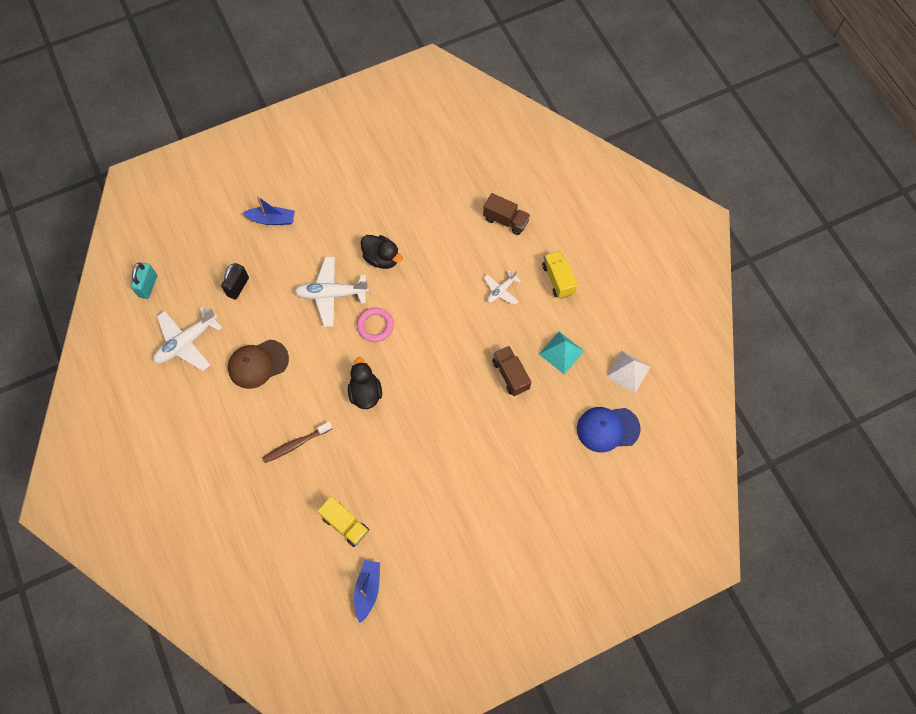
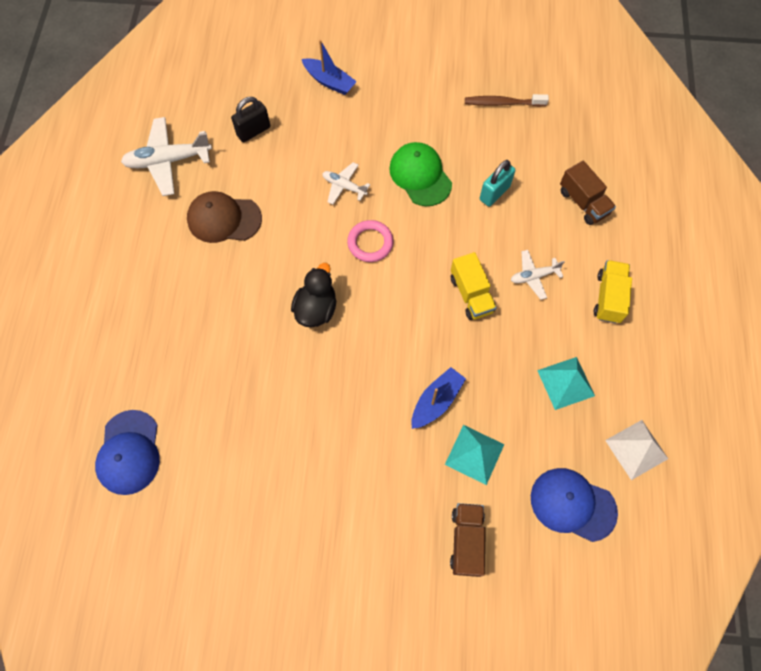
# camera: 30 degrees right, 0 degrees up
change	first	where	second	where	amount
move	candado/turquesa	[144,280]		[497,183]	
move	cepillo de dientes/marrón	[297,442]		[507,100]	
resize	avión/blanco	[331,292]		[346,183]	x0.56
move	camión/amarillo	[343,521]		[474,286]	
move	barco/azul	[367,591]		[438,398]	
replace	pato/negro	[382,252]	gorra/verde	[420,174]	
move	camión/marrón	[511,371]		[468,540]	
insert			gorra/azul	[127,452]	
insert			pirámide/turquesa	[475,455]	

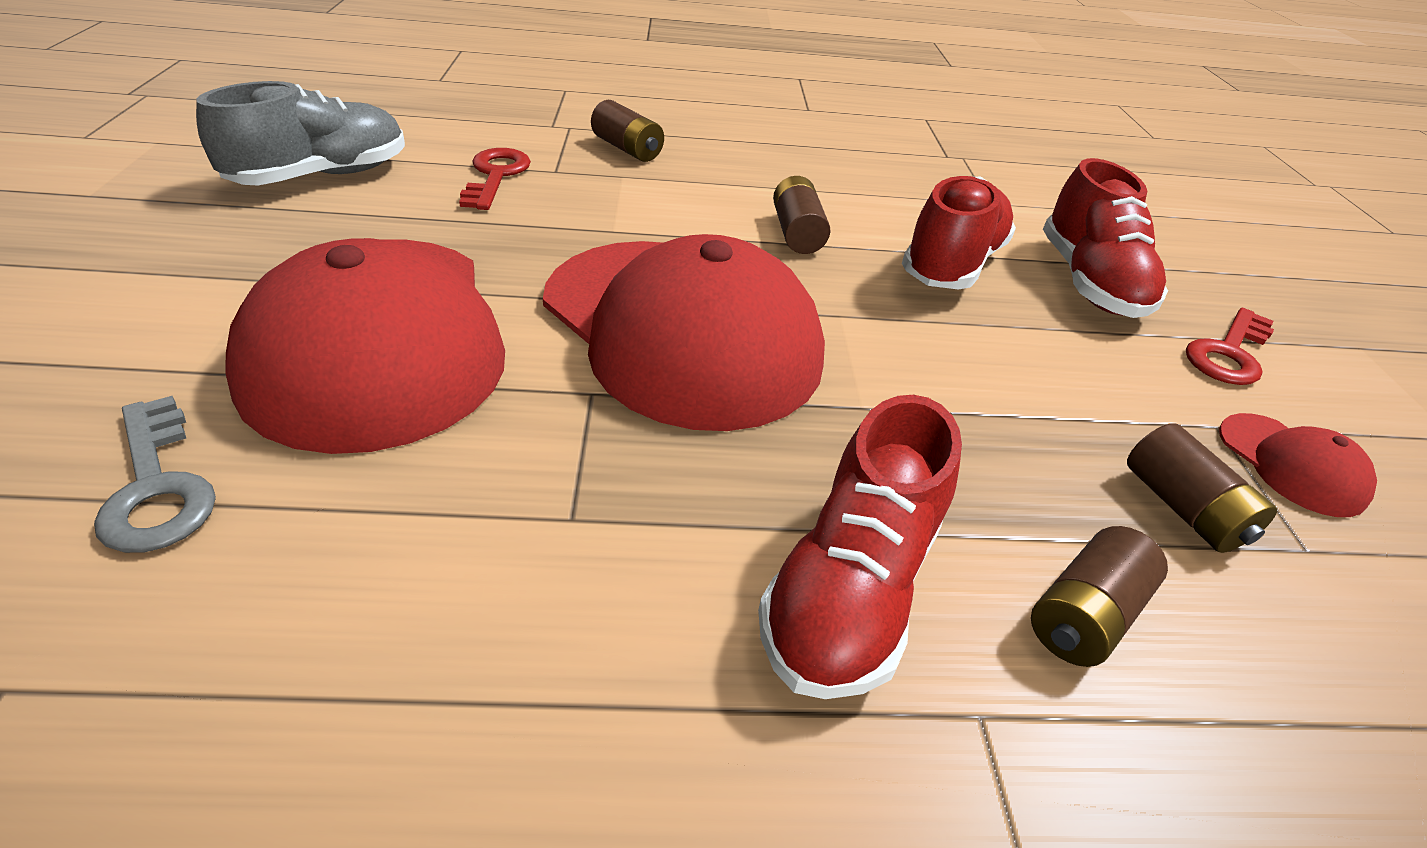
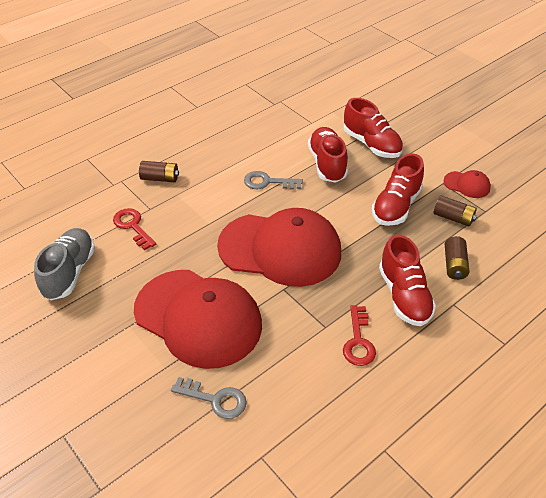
# camera: 35 degrees left, 5 degrees up
change	first	where	second	where	amount
replace	pila/marrón	[801,215]	llave/gris	[273,180]	
move	llave/rojo	[1230,346]		[359,335]	
insert			zapato/rojo	[398,189]	

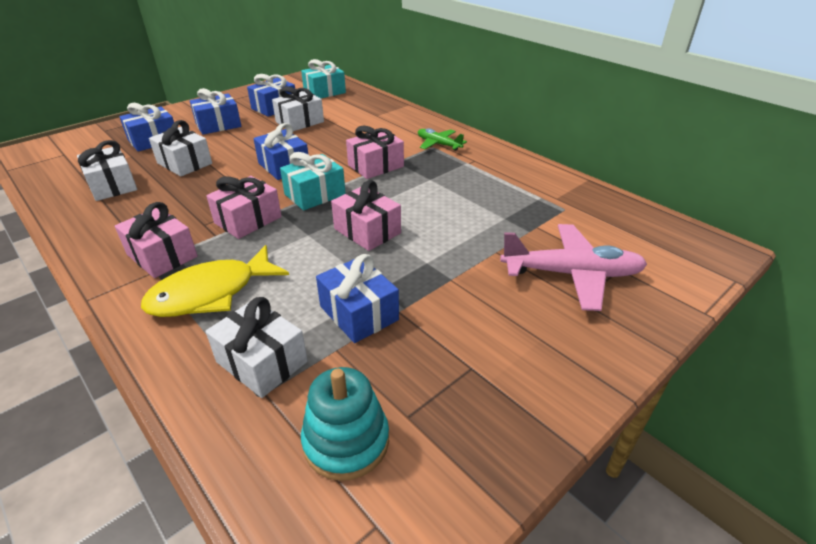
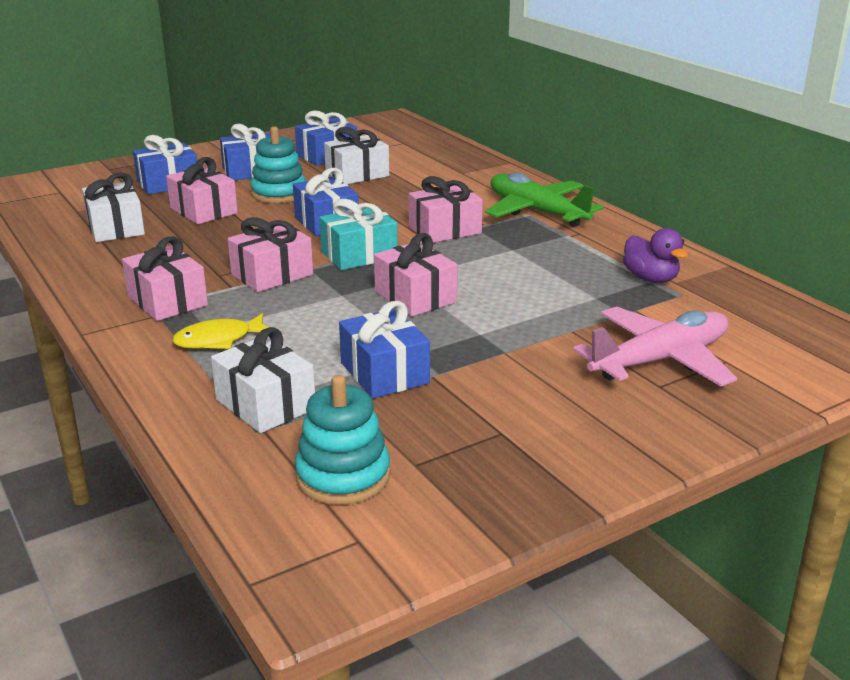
# camera: 10 degrees right, 10 degrees down
change	first	where	second	where	amount
resize	pez/amarillo	[215,281]		[220,331]	x0.61
recolor	regalo/blanco	[180,148]	regalo/rosa	[202,190]	
delete	regalo/turquesa	[323,78]			
resize	avión/verde	[442,139]		[544,200]	x1.77
rotate	avión/rosa	[573,267]		[655,346]	45 degrees counterclockwise
insert			juguete apilable/turquesa	[278,164]	
insert			pato/morado	[655,255]	

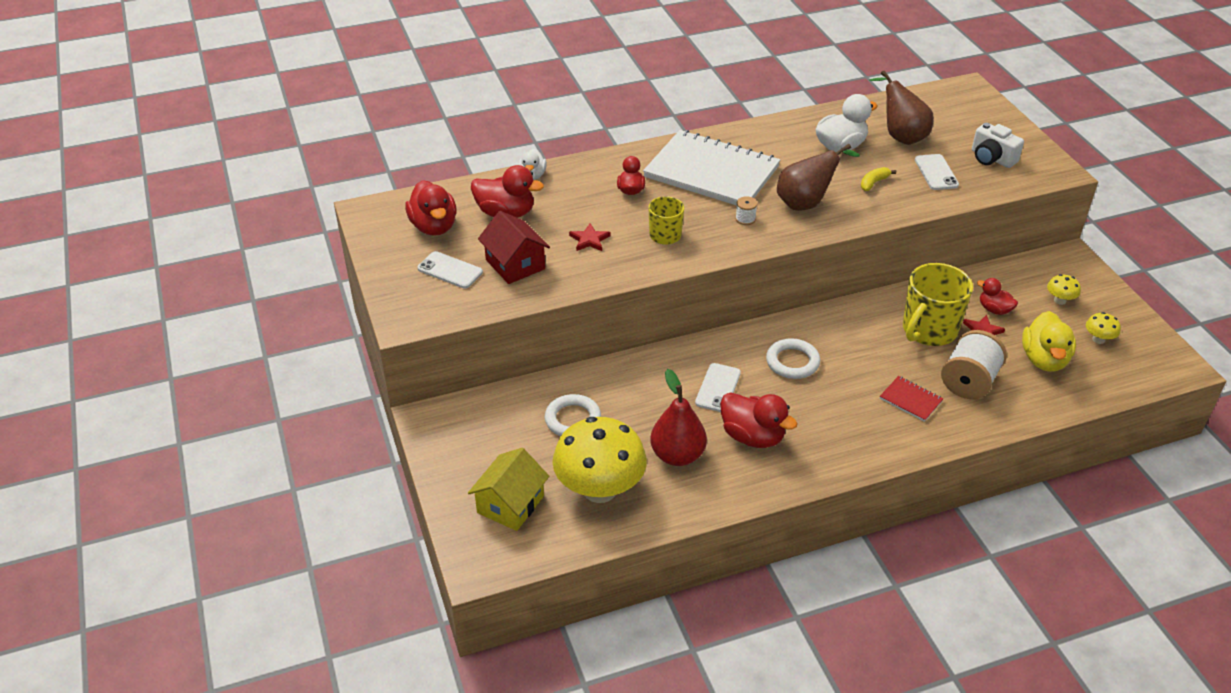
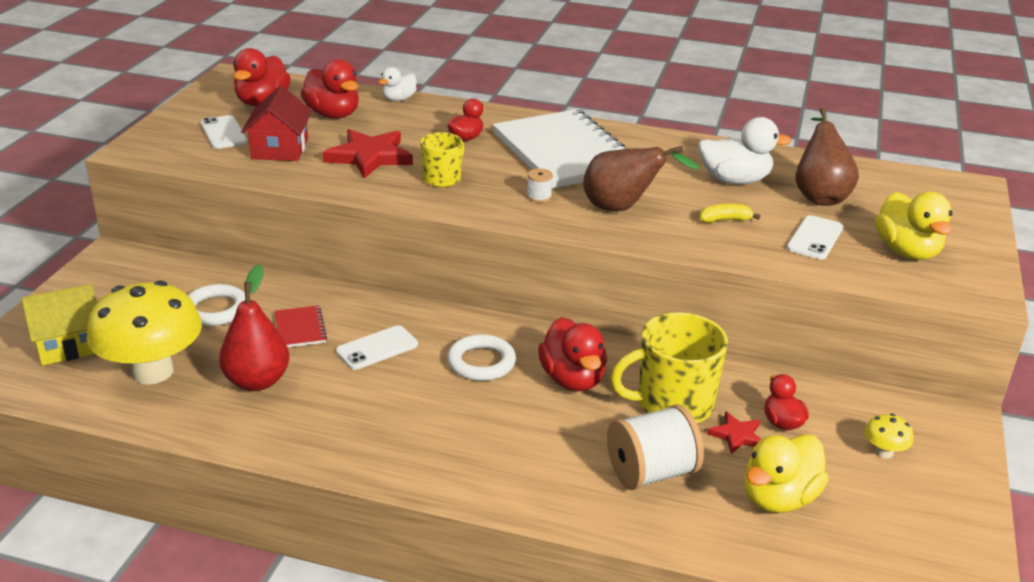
# camera: 35 degrees right, 10 degrees down
change	first	where	second	where	amount
resize	estrella/rojo	[589,237]		[368,154]	x1.89
move	pato/rojo	[758,420]		[572,354]	
move	cuaderno/rojo	[912,399]		[301,326]	
replace	cámara/blanco	[998,145]	pato/amarillo	[914,226]	
delete	seta/amarillo	[1103,328]			

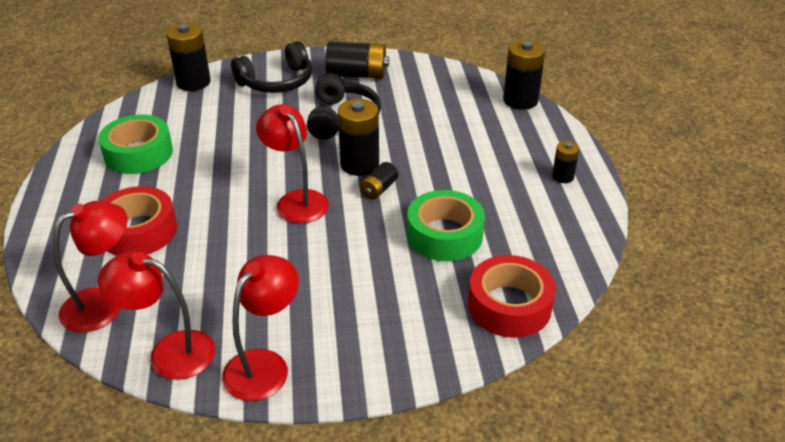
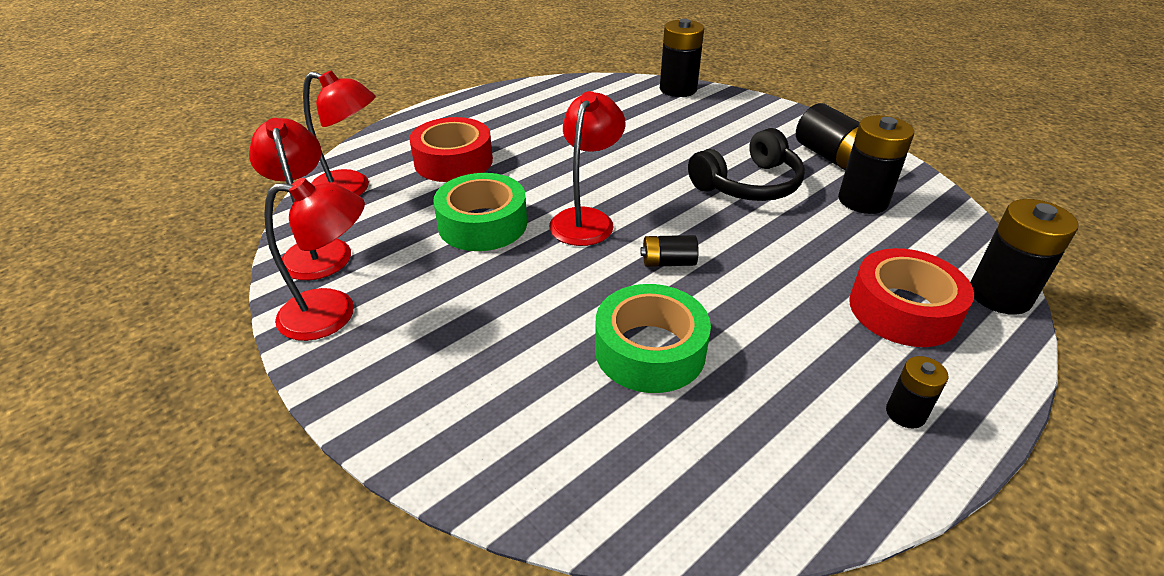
# camera: 55 degrees right, 0 degrees up
change	first	where	second	where	amount
move	cinta adhesiva/verde	[135,144]		[480,212]	
delete	auriculares/negro	[271,67]			
move	pila/negro	[358,137]		[876,164]	
move	cinta adhesiva/rojo	[512,296]		[911,297]	

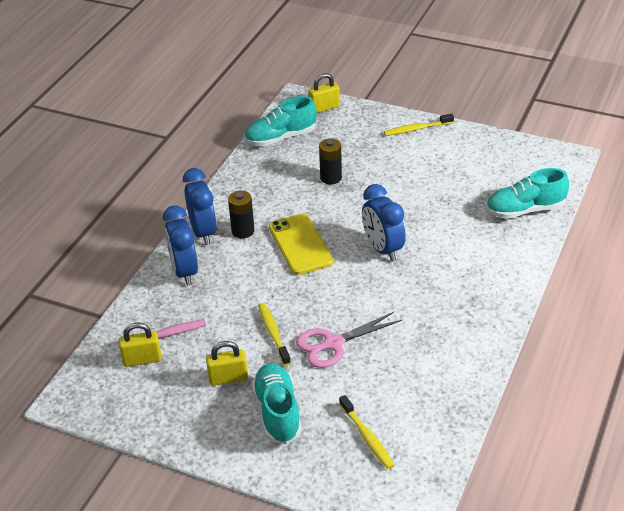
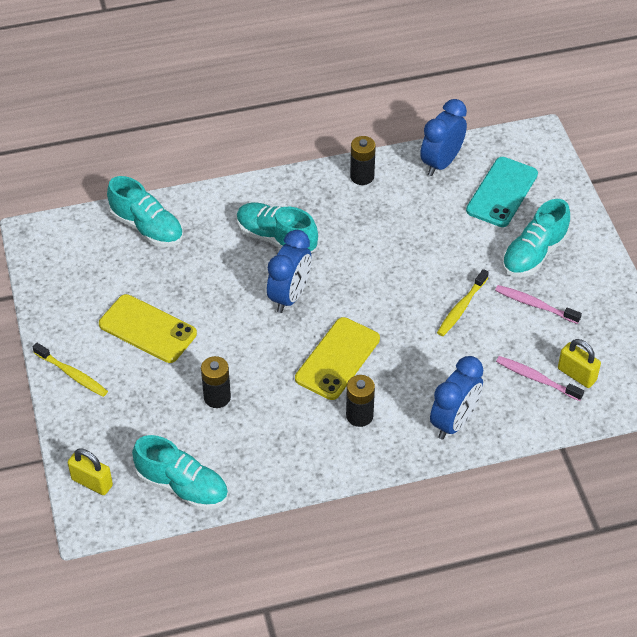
# camera: 130 degrees left, 10 degrees up
change	first	where	second	where	amount
move	despertador/azul	[200,206]		[443,137]	
replace	candado/amarillo	[227,363]	cepillo de dientes/rosa	[538,304]	
delete	tijeras/rosa	[349,340]			
replace	cepillo de dientes/amarillo	[367,432]	móvil/turquesa	[502,192]	
insert			móvil/amarillo	[148,328]	
insert			zapato/turquesa	[277,228]	
insert			pila/negro	[363,160]	

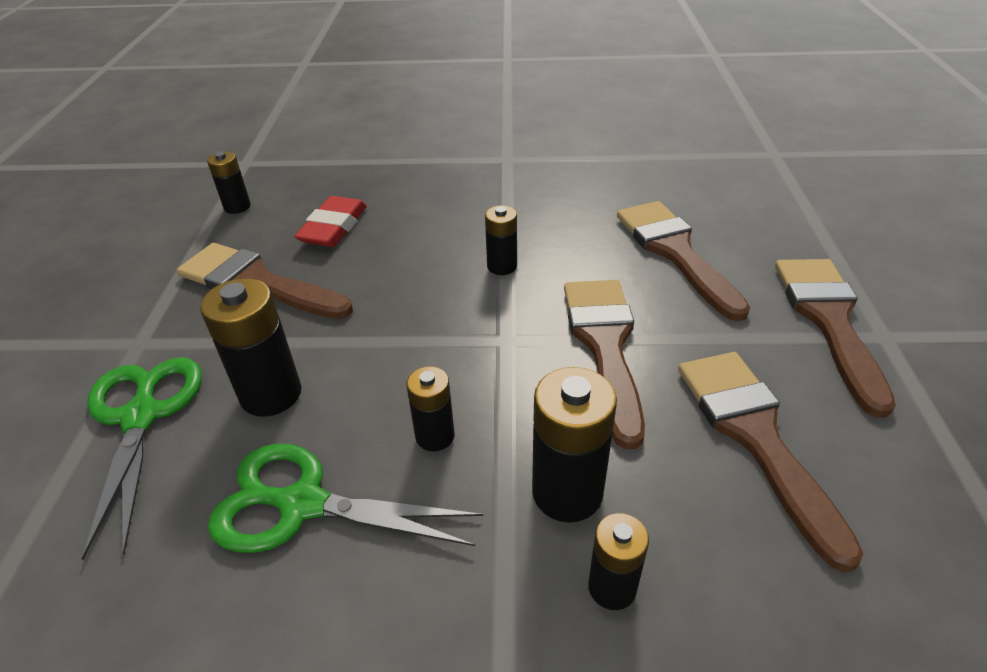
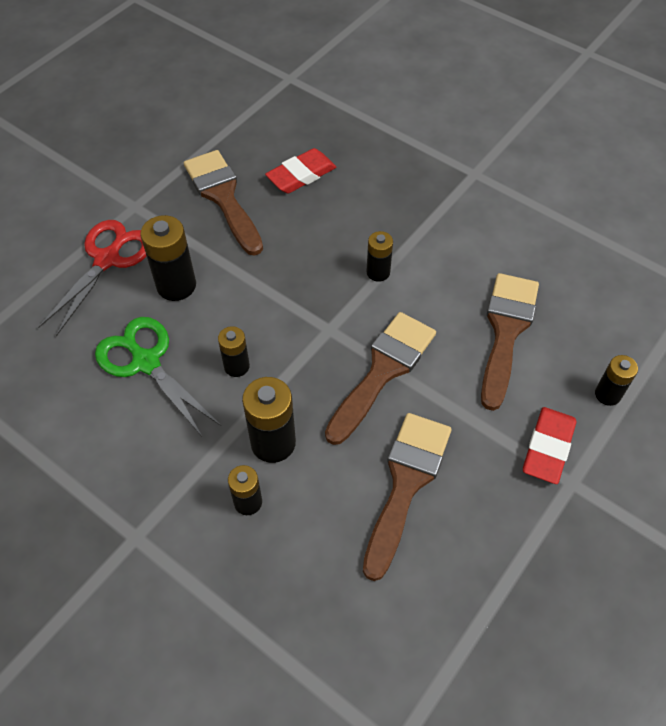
# camera: 35 degrees right, 15 degrees up
change	first	where	second	where	amount
recolor	tijeras/verde	[142,458]	tijeras/rojo	[92,278]	
move	pila/negro	[229,182]		[616,380]	
replace	pincel/marrón	[835,338]	goma de borrar/rojo	[550,445]	

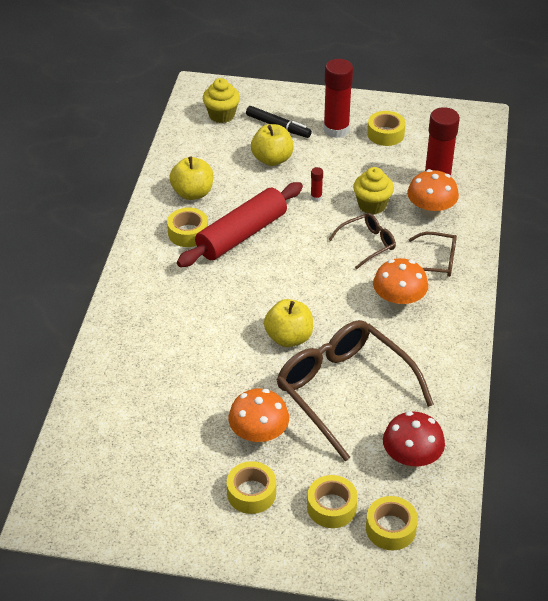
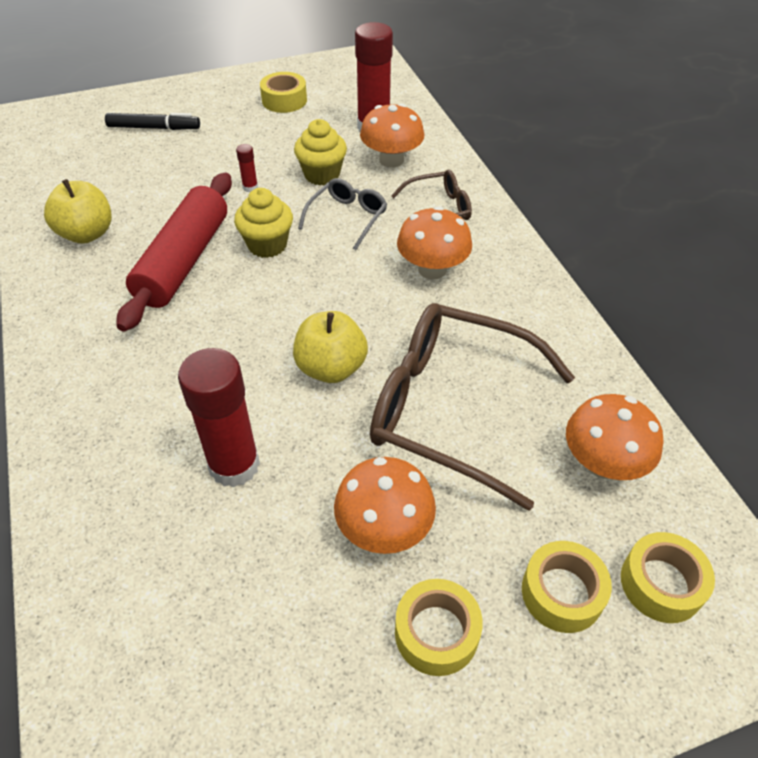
# camera: 30 degrees left, 5 degrees up
change	first	where	second	where	amount
delete	cinta adhesiva/amarillo	[187,227]			
move	magdalena/amarillo	[221,100]		[263,223]	
delete	manzana/amarillo	[272,145]			
move	barra de pegamento/rojo	[338,98]		[219,417]	
recolor	gafas/marrón	[362,241]	gafas/gris	[342,214]	
recolor	seta/rojo	[414,440]	seta/naranja	[615,437]	

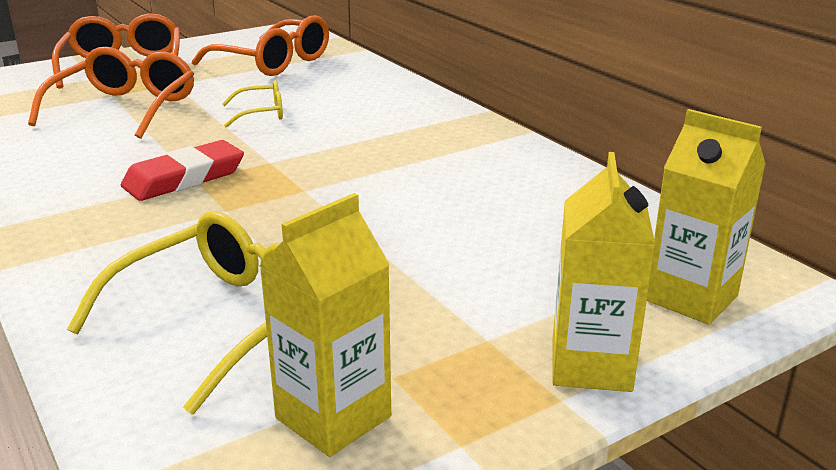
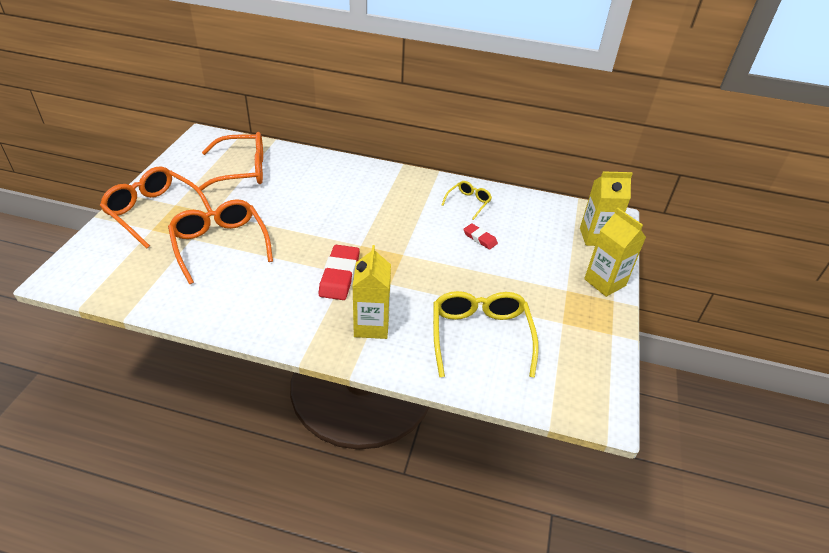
# camera: 45 degrees left, 15 degrees up
change	first	where	second	where	amount
move	gafas/amarillo	[252,104]		[467,200]	
move	cartón de leche/amarillo	[325,325]		[371,292]	
insert			goma de borrar/rojo	[480,236]	

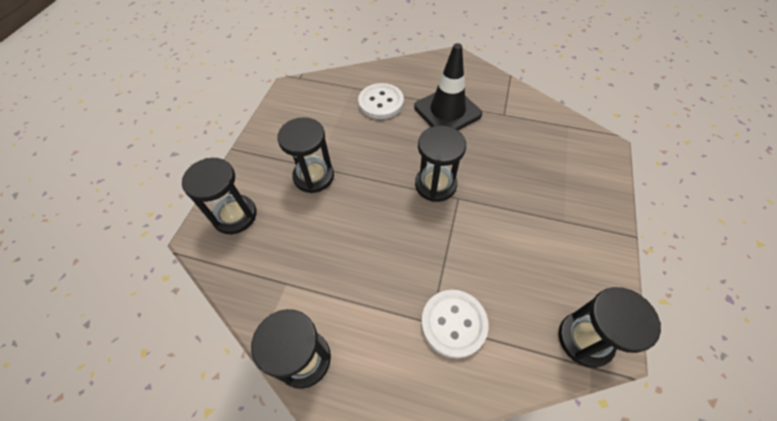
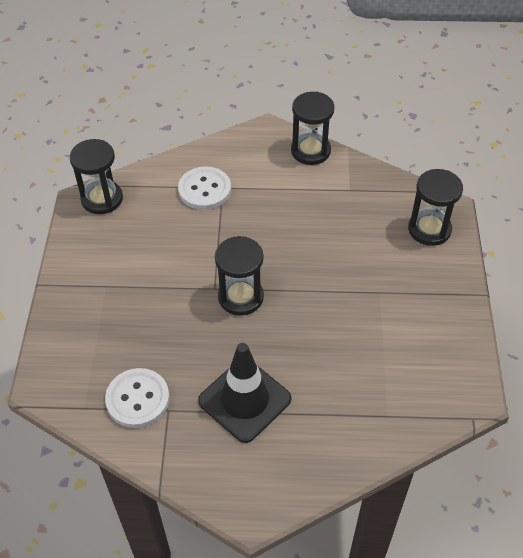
# camera: 165 degrees right, 5 degrees down
change	first	where	second	where	amount
delete	reloj de arena/negro	[305,155]			
move	botón/blanco	[381,101]		[137,398]	

